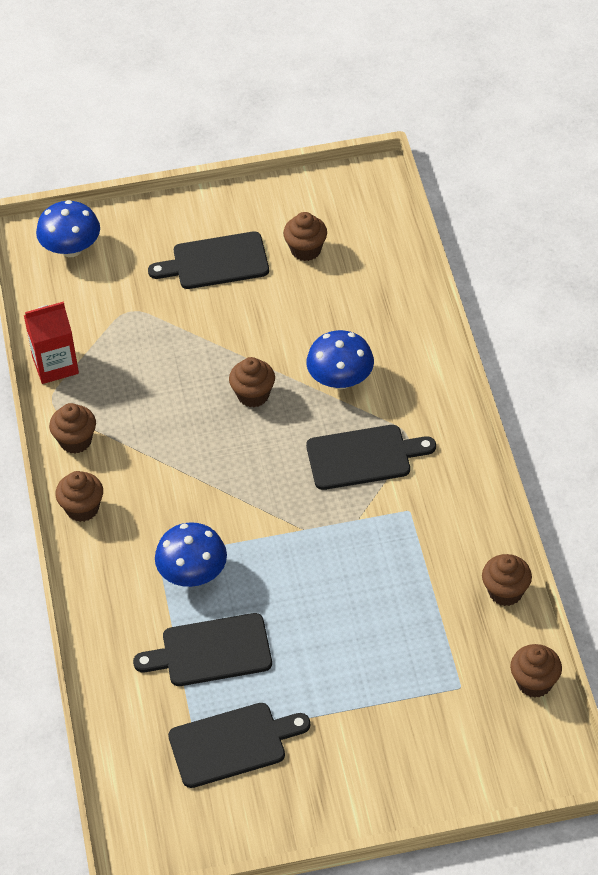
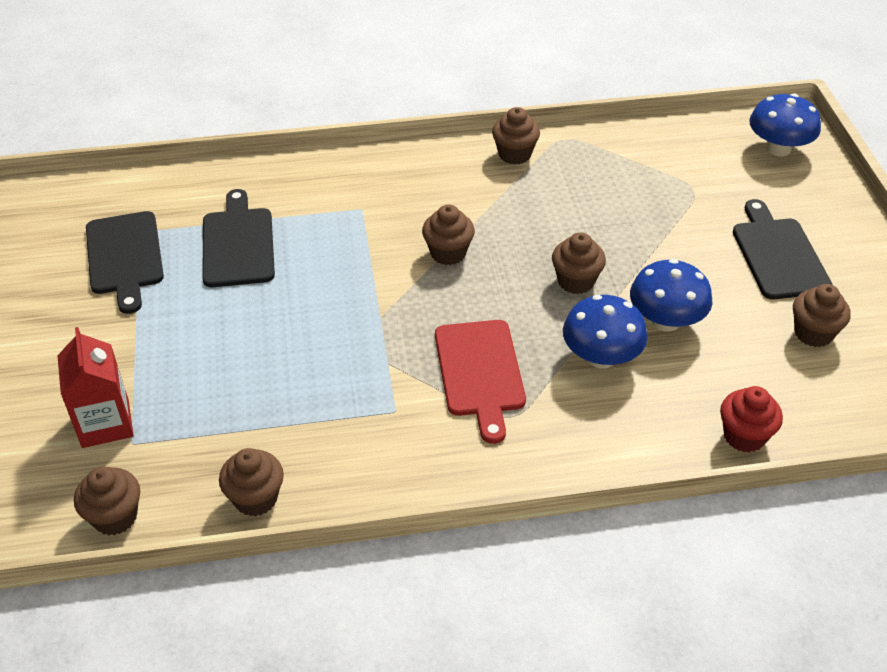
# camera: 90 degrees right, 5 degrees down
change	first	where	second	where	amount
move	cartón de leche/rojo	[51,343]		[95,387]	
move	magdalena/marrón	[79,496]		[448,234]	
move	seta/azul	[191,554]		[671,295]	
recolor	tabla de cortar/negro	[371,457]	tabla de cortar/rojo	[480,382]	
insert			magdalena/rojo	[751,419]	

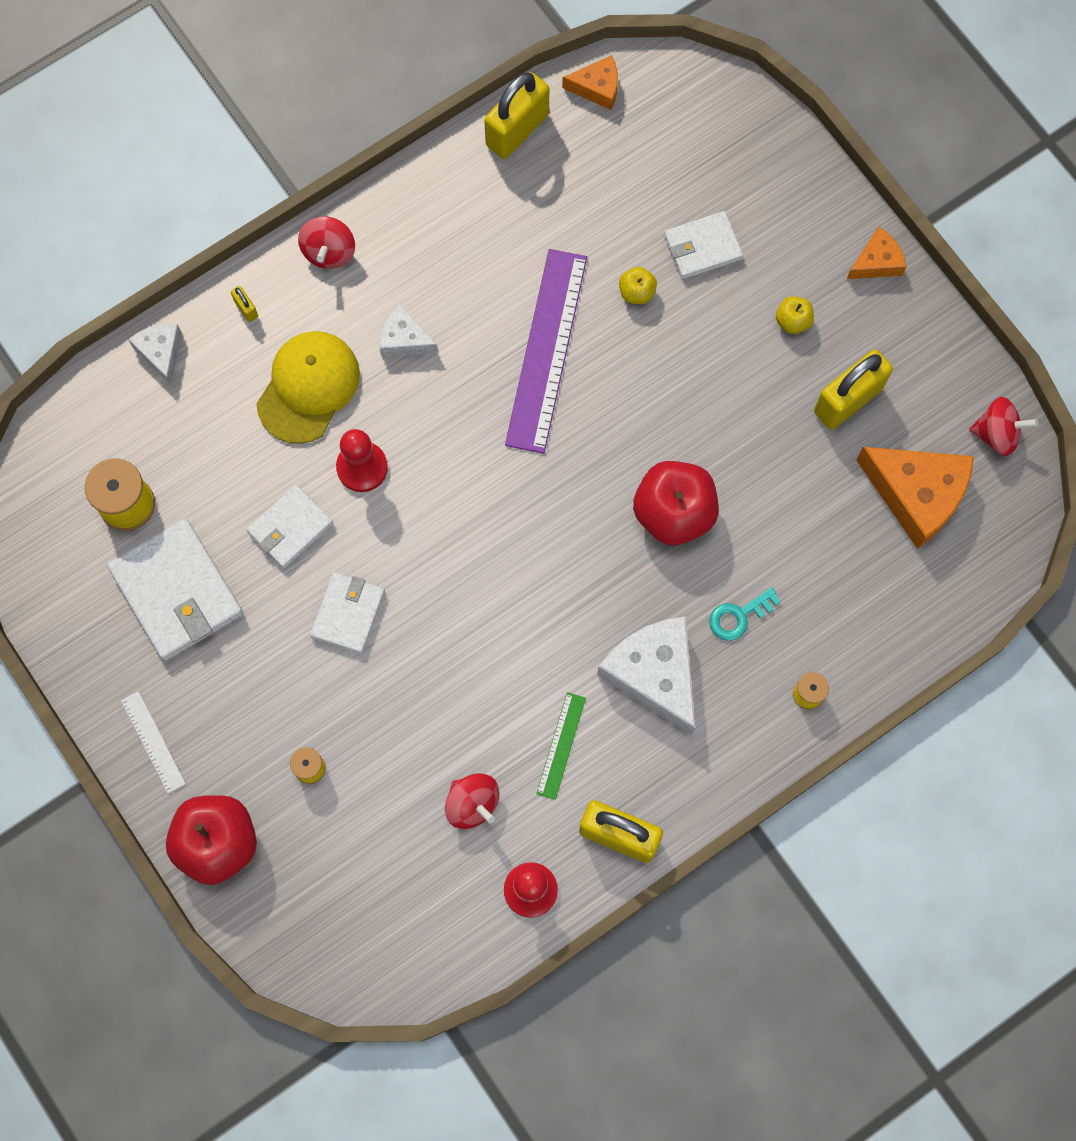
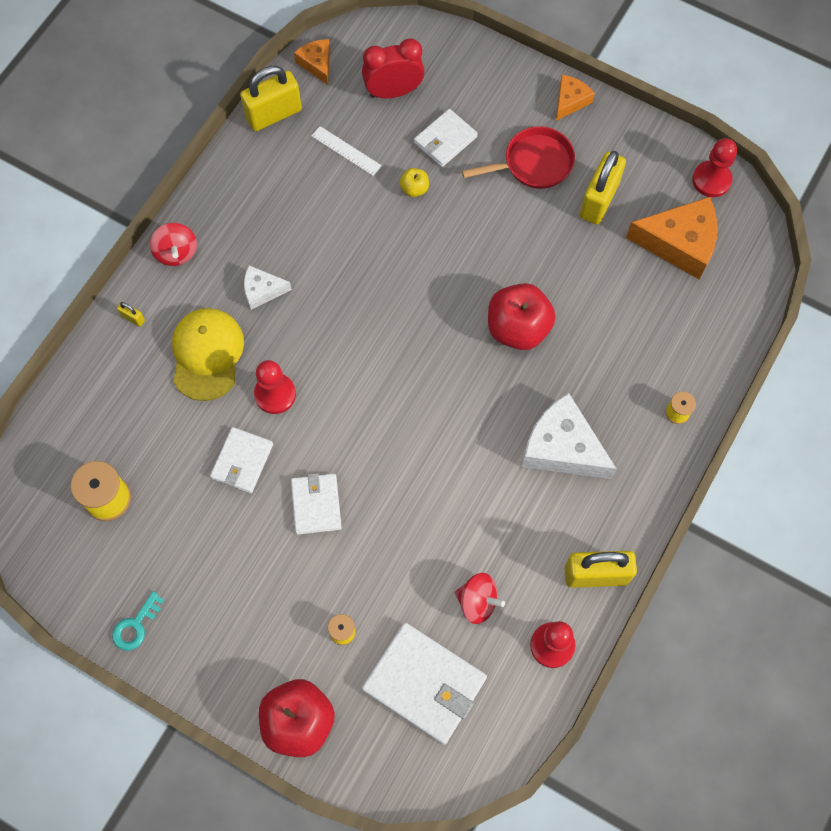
# camera: 25 degrees left, 5 degrees down
change	first	where	second	where	amount
move	cartera/blanco	[175,590]		[424,684]	
move	regla/blanco	[153,742]		[346,151]	
delete	queso/blanco	[155,354]			
rotate	candado/amarillo	[516,115]		[271,98]	45 degrees clockwise
delete	regla/morado	[546,351]			
delete	regla/verde	[561,746]			
rotate	queso/naranja	[590,82]		[312,62]	90 degrees counterclockwise
move	llave/turquesa	[744,614]		[138,621]	
replace	manzana/amarillo	[795,315]	sartén/rojo	[518,157]	
replace	peonza/rojo	[1003,426]	peón/rojo	[714,167]	
insert			despertador/rojo	[393,68]	

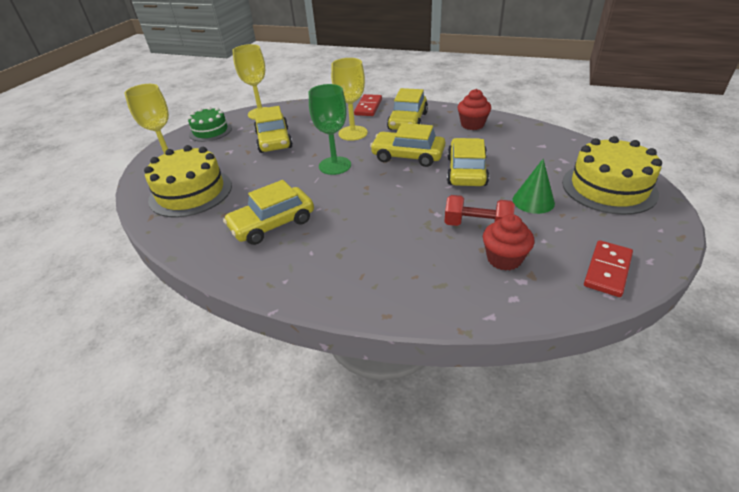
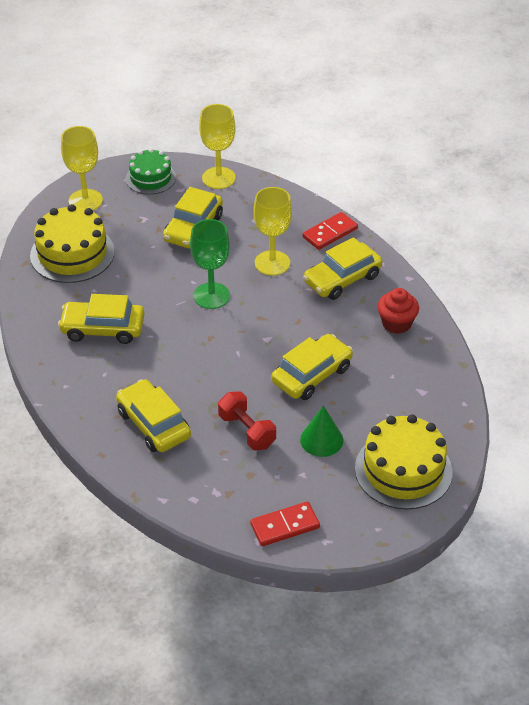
# camera: 35 degrees right, 5 degrees up
change	first	where	second	where	amount
move	coche/amarillo	[407,145]		[153,415]	
delete	magdalena/rojo	[508,242]			

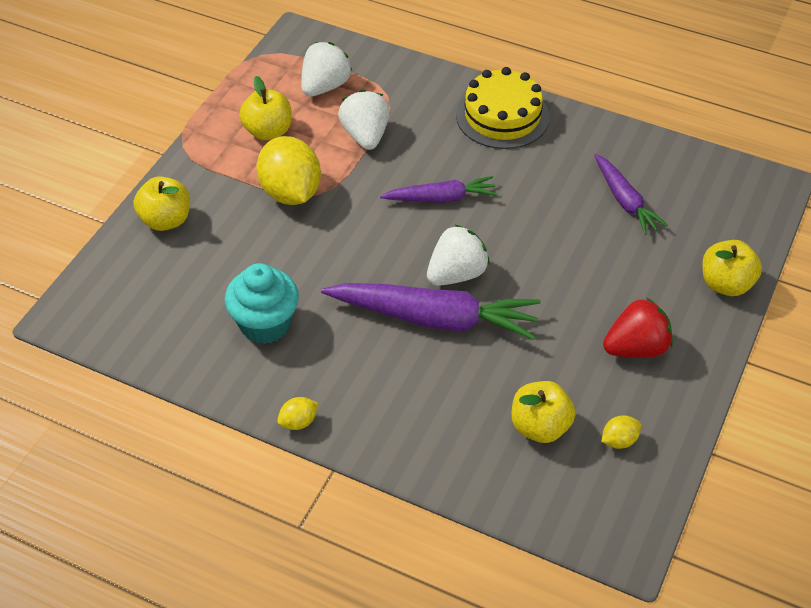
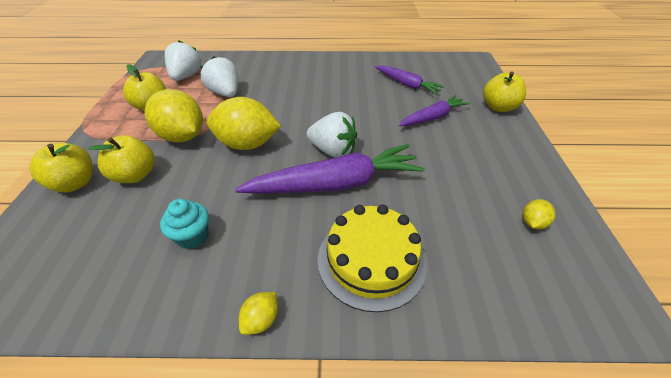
# camera: 25 degrees left, 5 degrees down
change	first	where	second	where	amount
resize	magdalena/turquesa	[261,303]		[184,224]	x0.64
move	zanahoria/morado	[438,189]		[434,110]	
rotate	fresa/blanco	[458,255]		[331,135]	90 degrees clockwise
move	tarta/amarillo	[502,108]		[372,258]	
move	manzana/amarillo	[543,412]		[121,159]	
delete	fresa/rojo	[638,327]			
insert			limón/amarillo	[243,123]	

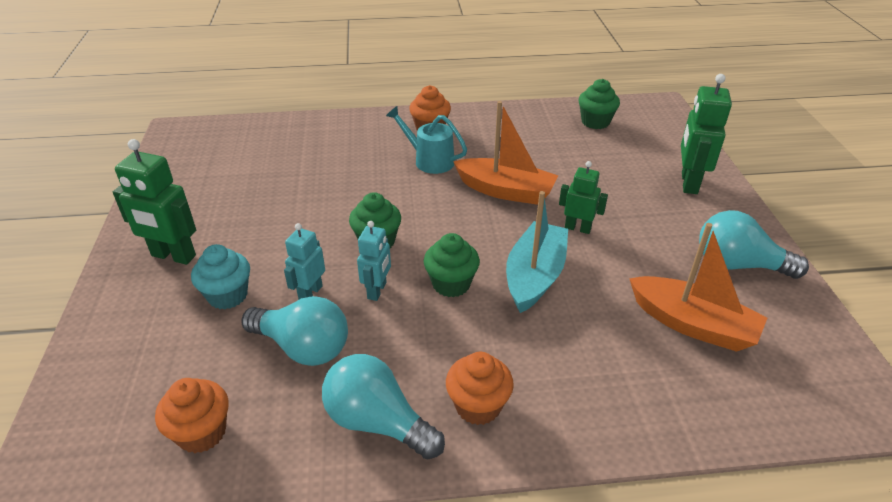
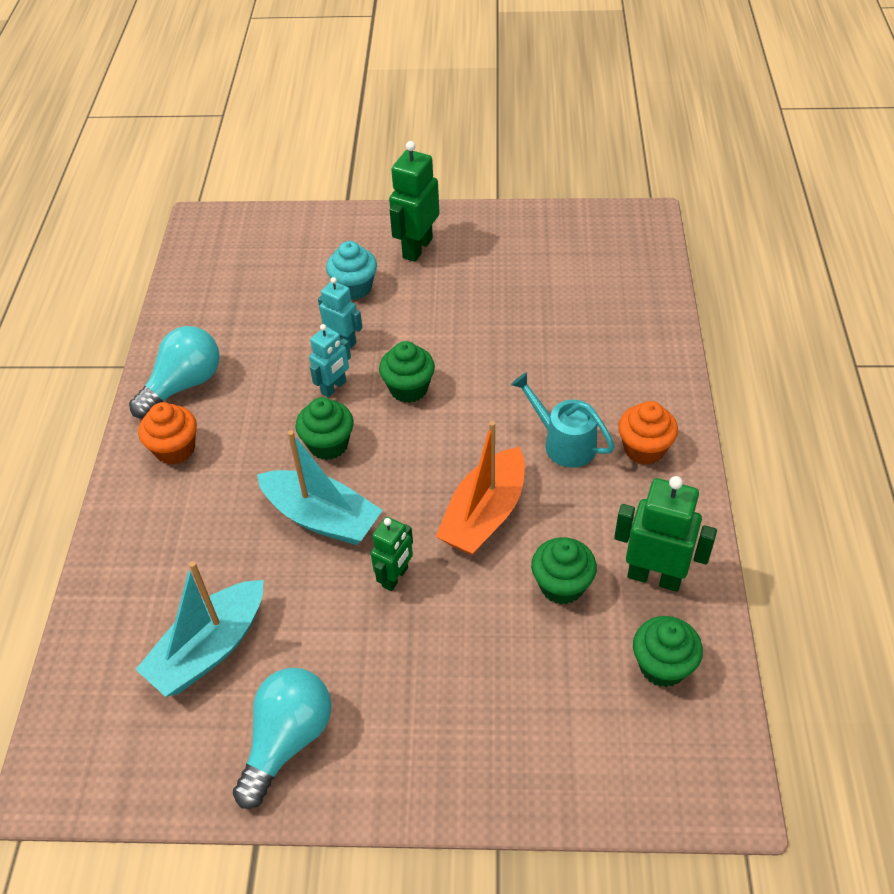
# camera: 100 degrees right, 10 degrees up
change	first	where	second	where	amount
delete	magdalena/naranja	[192,415]			
delete	bombilla/turquesa	[295,331]			
rotate	robot/turquesa	[374,261]		[330,360]	75 degrees counterclockwise
rotate	regadera/turquesa	[426,140]		[563,420]	90 degrees counterclockwise
recolor	barco/naranja	[698,287]	barco/turquesa	[199,629]	
move	robot/verde	[706,134]		[665,534]	
insert			magdalena/verde	[564,570]	

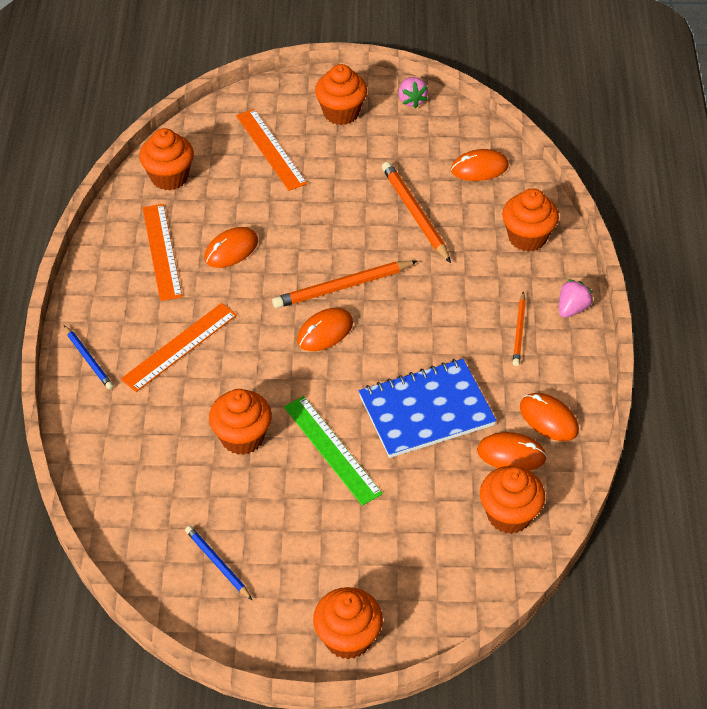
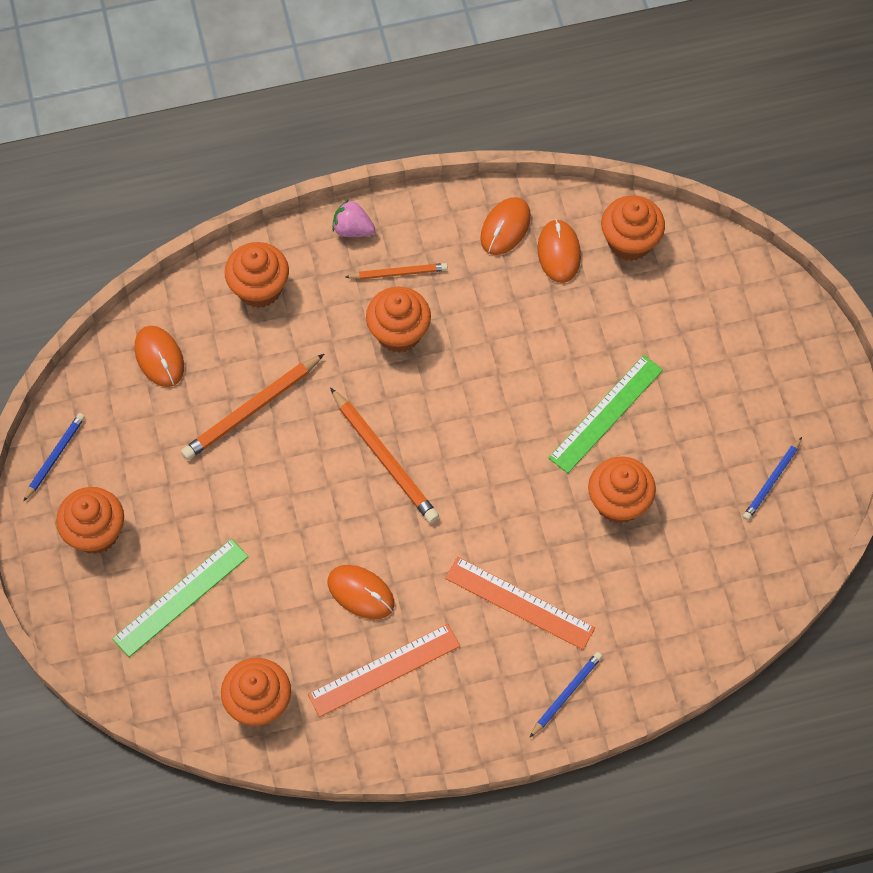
# camera: 105 degrees left, 15 degrees up
change	first	where	second	where	amount
recolor	regla/naranja	[271,150]	regla/verde	[180,598]	
delete	ratón/naranja	[325,329]			
move	magdalena/naranja	[348,623]		[398,320]	
delete	cuaderno/azul	[427,408]			
replace	fresa/rosa	[413,92]	lápiz/azul	[54,457]	

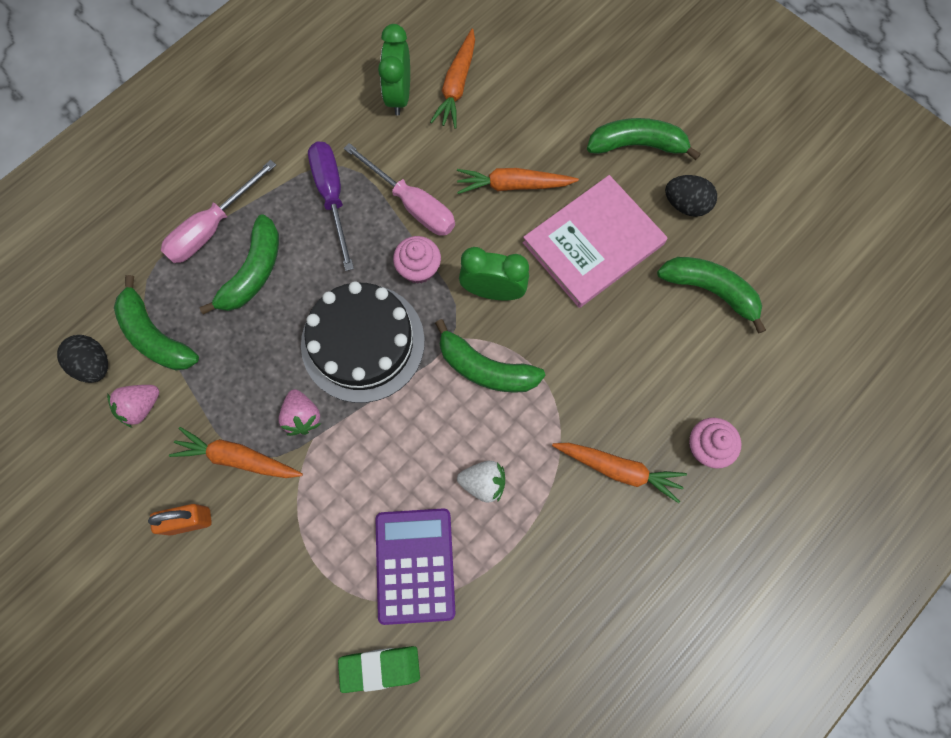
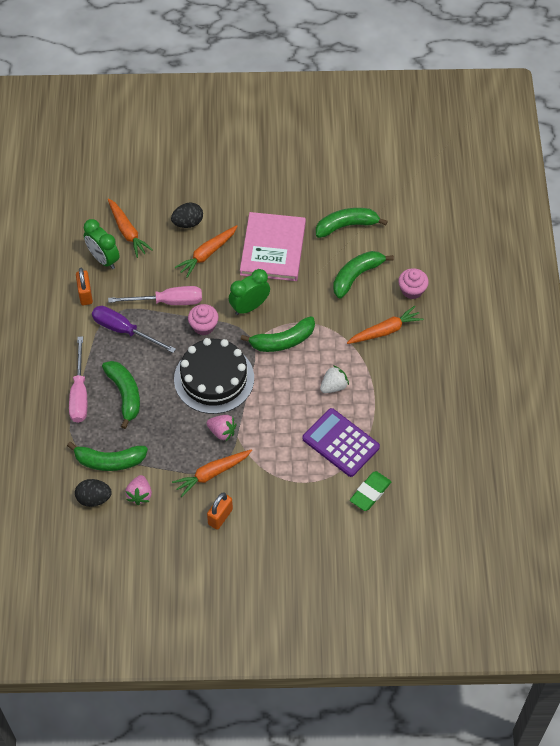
# camera: 45 degrees left, 15 degrees down
change	first	where	second	where	amount
move	plátano/verde	[644,139]		[363,275]	
move	huevo/negro	[691,196]		[187,215]	
insert			candado/naranja	[84,286]	

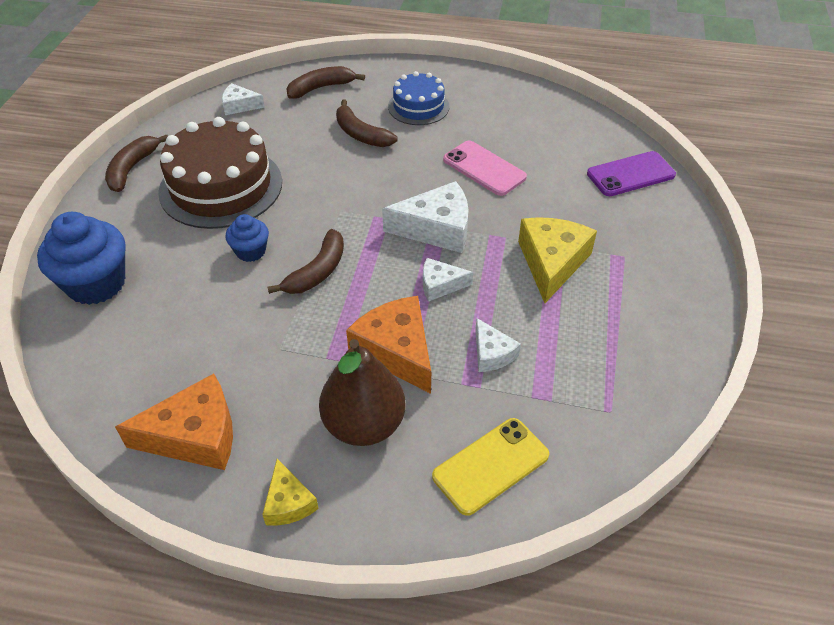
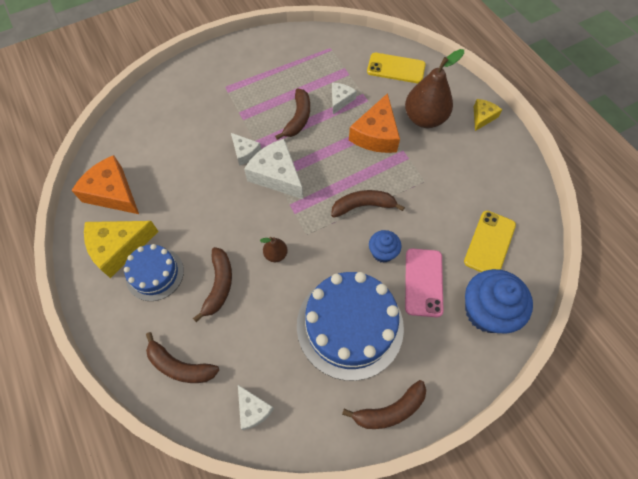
# camera: 130 degrees left, 15 degrees up
change	first	where	second	where	amount
move	queso/naranja	[174,422]		[105,184]	
recolor	tarta/marrón	[220,173]	tarta/azul	[350,326]	
move	queso/blanco	[448,280]		[246,149]	
move	móvil/rosa	[485,168]		[424,282]	
move	queso/amarillo	[557,260]		[121,249]	
delete	móvil/morado	[631,173]			
insert			pera/marrón	[274,249]	
insert			plátano/marrón	[292,114]	
insert			móvil/amarillo	[490,241]	

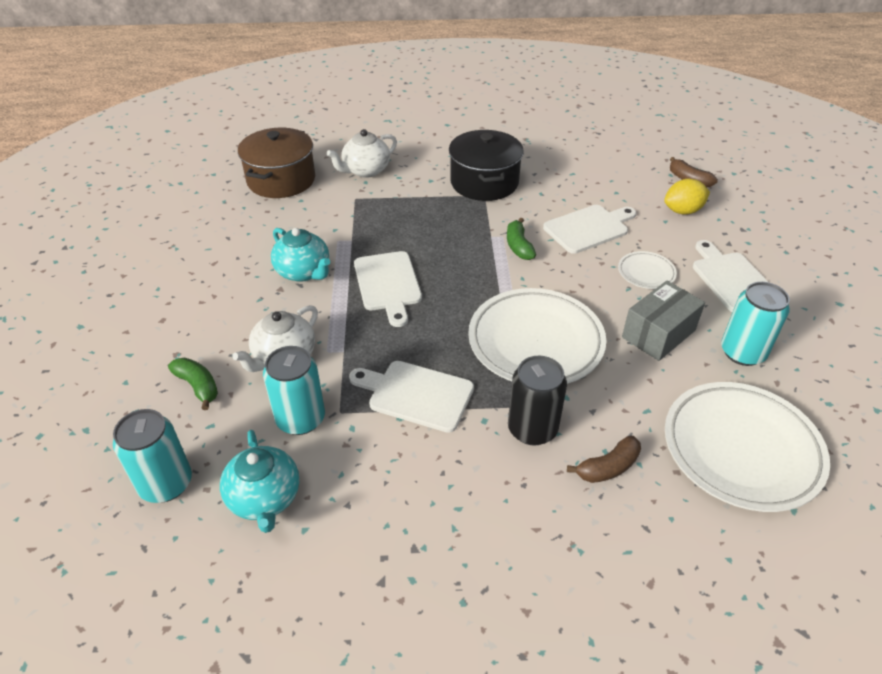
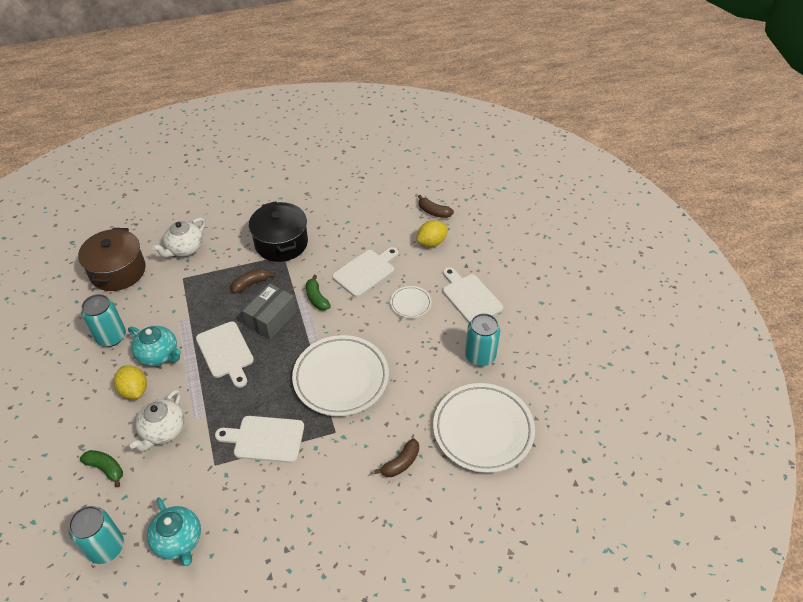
# camera: 15 degrees left, 5 degrees up
change	first	where	second	where	amount
move	lata/turquesa	[294,390]		[103,320]	
delete	lata/negro	[537,401]			
move	caja/gris	[663,321]		[269,312]	
insert			limón/amarillo	[130,382]	
insert			plátano/marrón	[253,280]	

